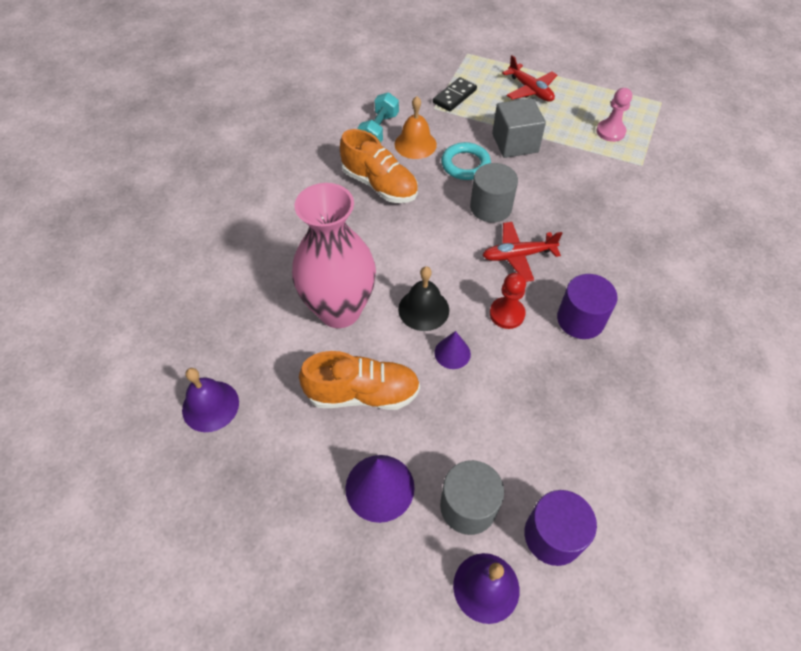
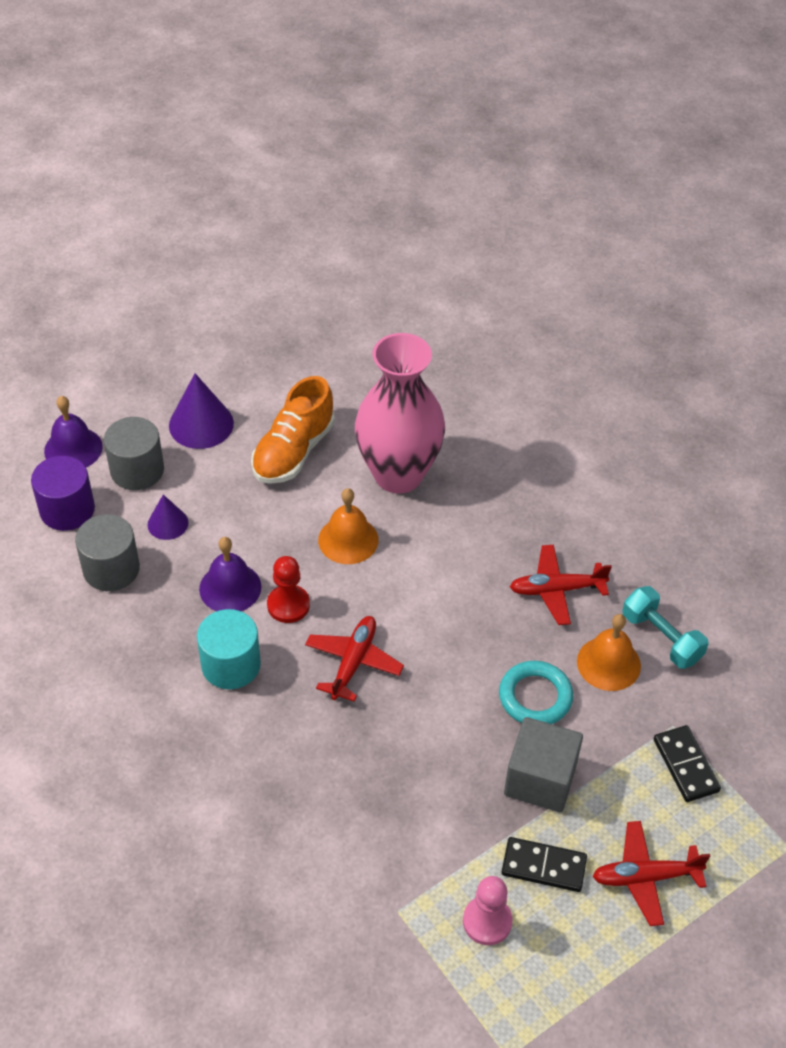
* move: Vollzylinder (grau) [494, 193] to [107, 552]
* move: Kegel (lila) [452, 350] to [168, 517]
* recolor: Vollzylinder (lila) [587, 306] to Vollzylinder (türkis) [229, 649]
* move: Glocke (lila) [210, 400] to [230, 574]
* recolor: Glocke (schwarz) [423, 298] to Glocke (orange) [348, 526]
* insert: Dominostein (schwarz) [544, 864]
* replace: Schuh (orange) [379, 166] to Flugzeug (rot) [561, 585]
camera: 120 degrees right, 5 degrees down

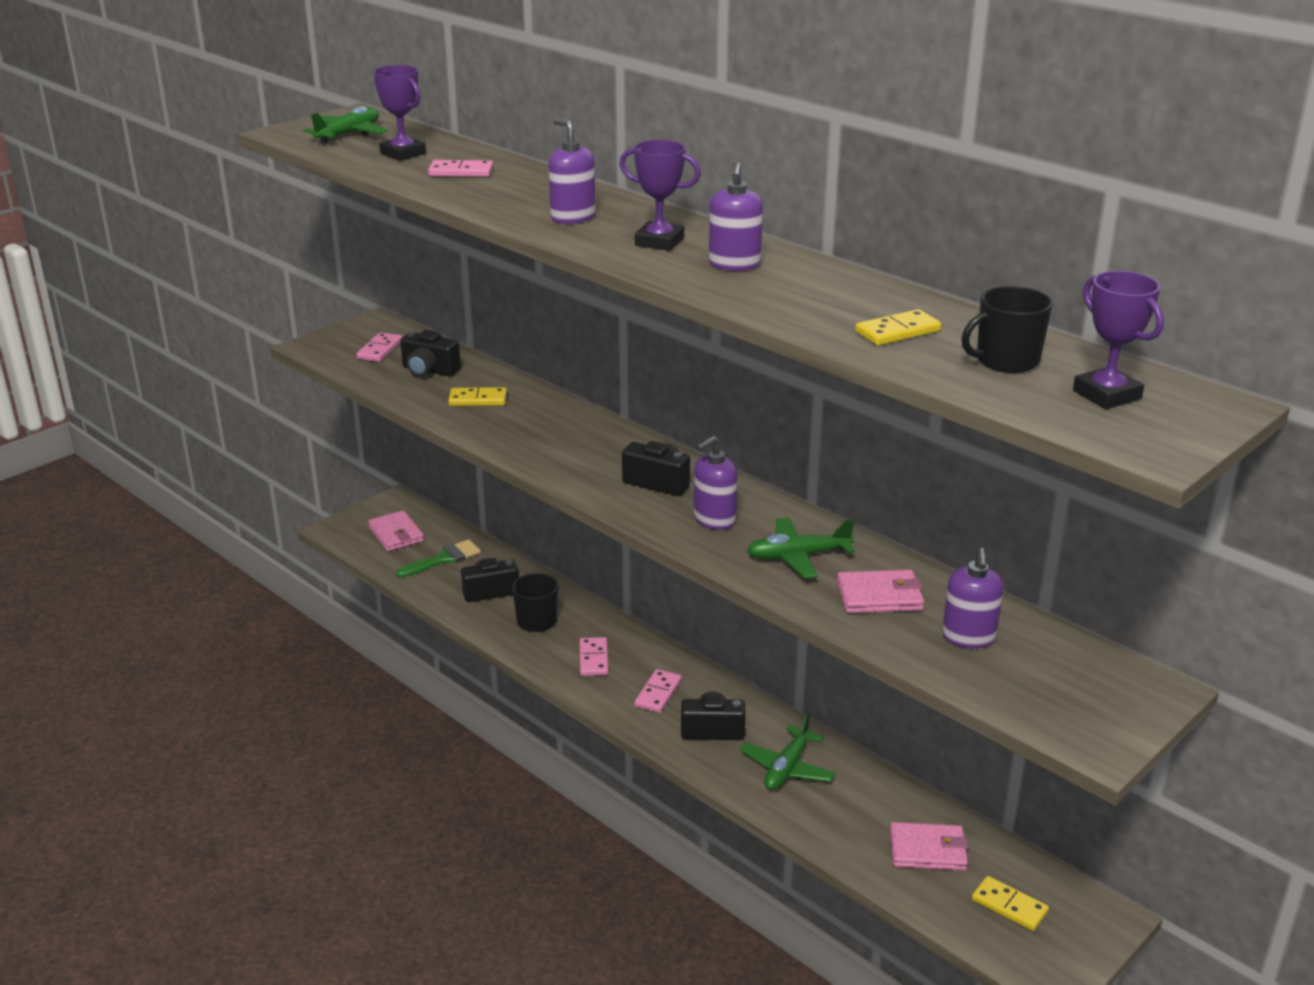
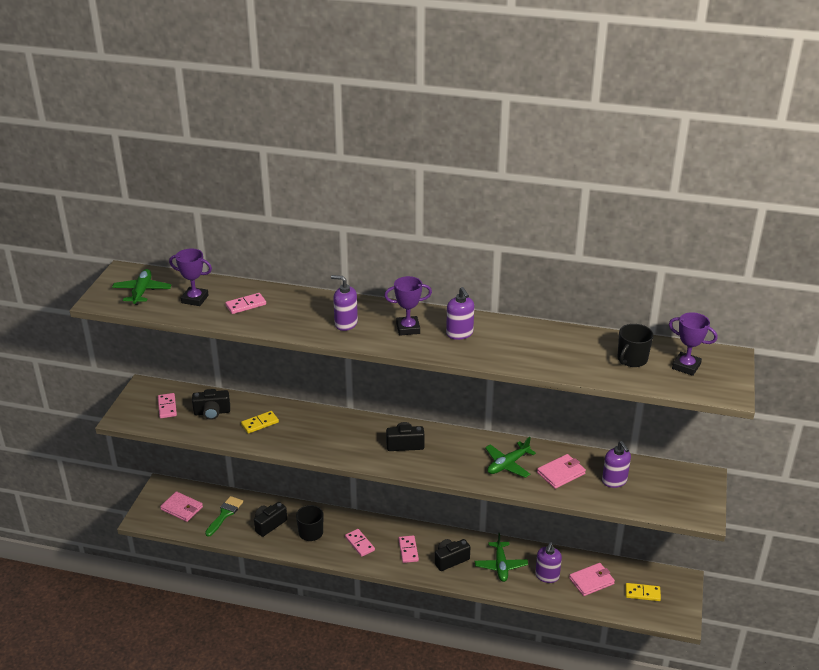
* move: Seifenspender (lila) [716, 483] to [548, 562]
* delete: Dominostein (gelb) [898, 327]
camera: 30 degrees left, 5 degrees up

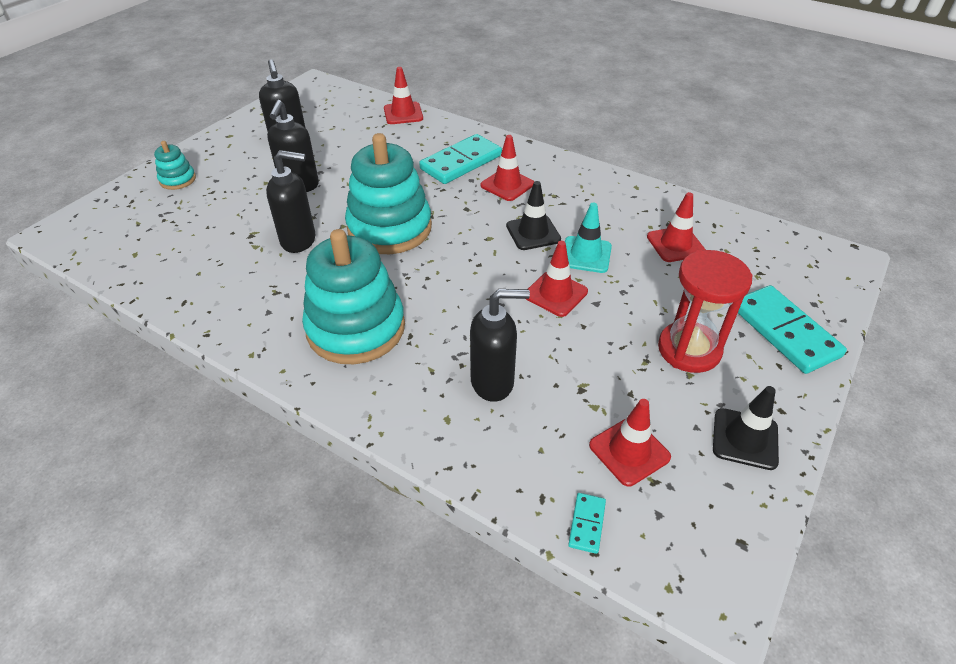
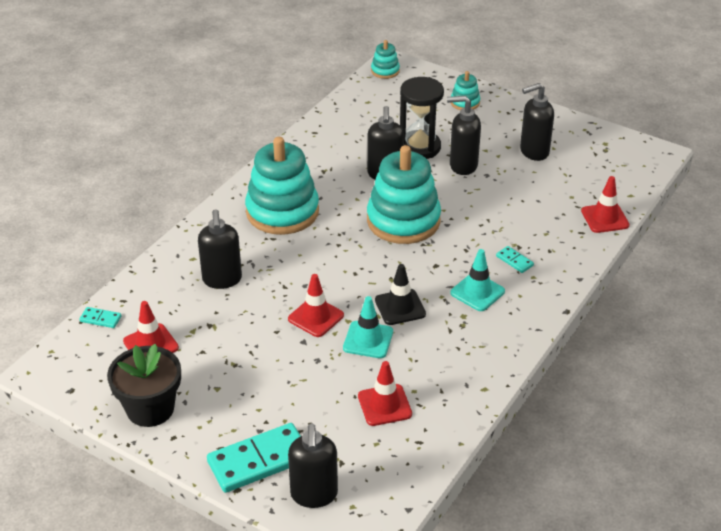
* replace: Leitkegel (schwarz) [746, 428] to Blumentopf (schwarz) [144, 385]
* insert: Seifenspender (schwarz) [313, 465]
* insert: Stapelspielzeug (türkis) [385, 59]
* insert: Sanduhr (schwarz) [422, 118]
* recolor: Leitkegel (rot) [507, 168] to Leitkegel (türkis) [477, 280]
* resize: Dominostein (türkis) [460, 159] = [515, 259] x0.45
* delete: Sanduhr (rot) [705, 311]
camera: 90 degrees right, 5 degrees down

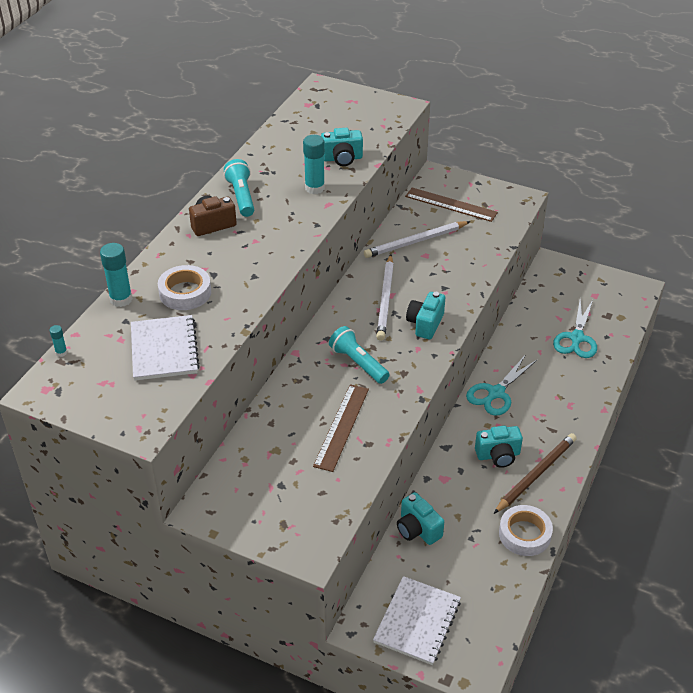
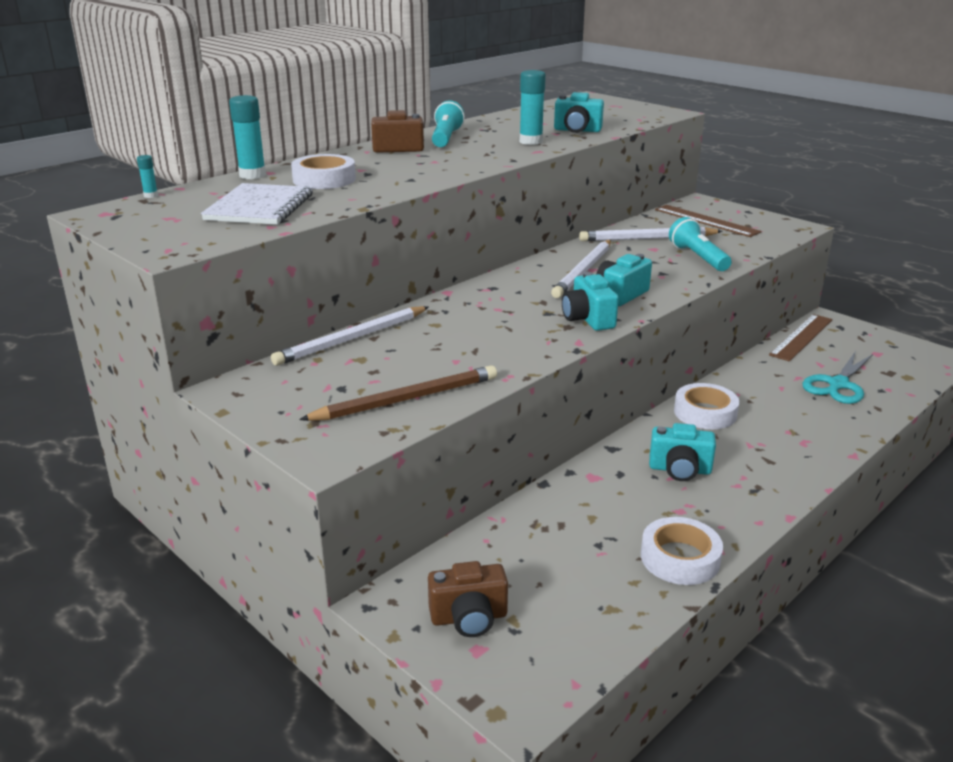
* insert: Bleistift (weiß) [350, 336]
* move: Bleistift (braun) [535, 473] to [398, 393]
* replace: Notizbuch (weiß) [417, 620] to Kamera (braun) [468, 599]
* move: Kamera (türkis) [420, 518] to [590, 301]
* move: Taschenlampe (türkis) [359, 355] to [700, 244]
* replace: Schere (türkis) [501, 385] to Klebeband (weiß) [706, 406]
* move: Lineal (braun) [341, 428] to [801, 337]
camera: 20 degrees right, 15 degrees down

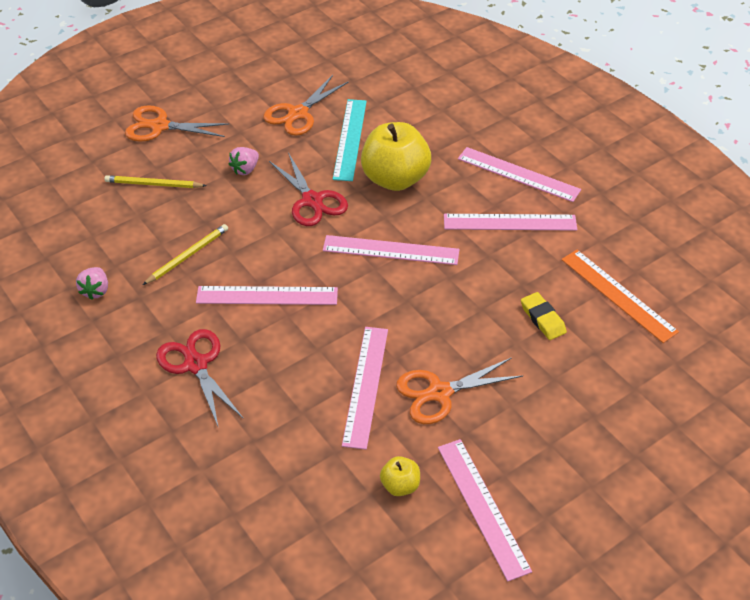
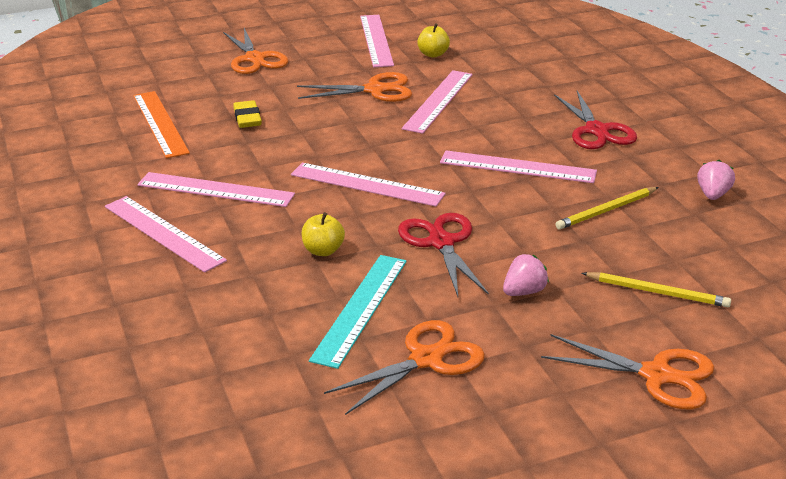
* insert: Schere (orange) [255, 51]
* resize: Apfel (gelb) [396, 156] = [323, 234] x0.46
camera: 165 degrees left, 15 degrees down

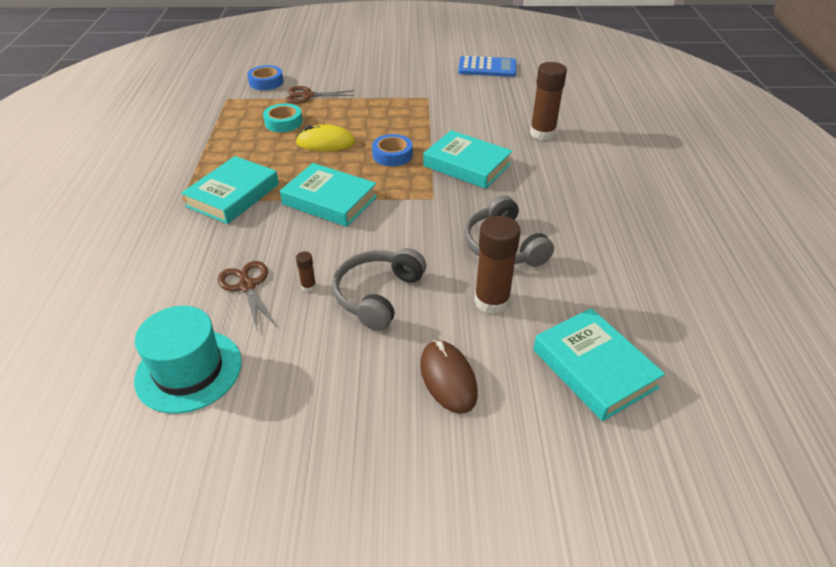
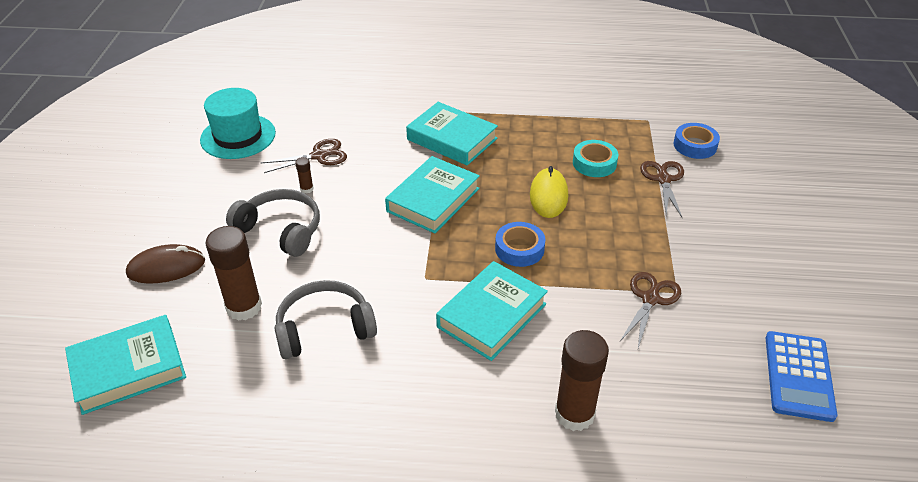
* insert: Schere (braun) [650, 310]
camera: 95 degrees right, 0 degrees up

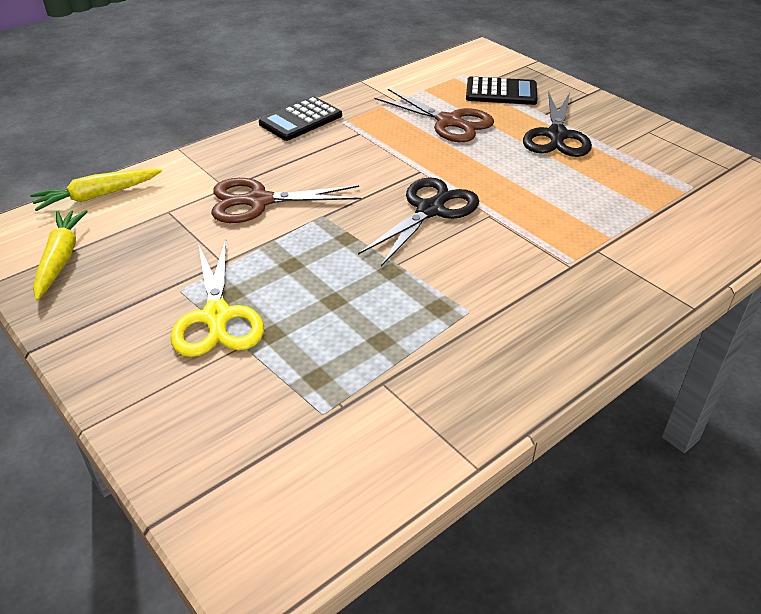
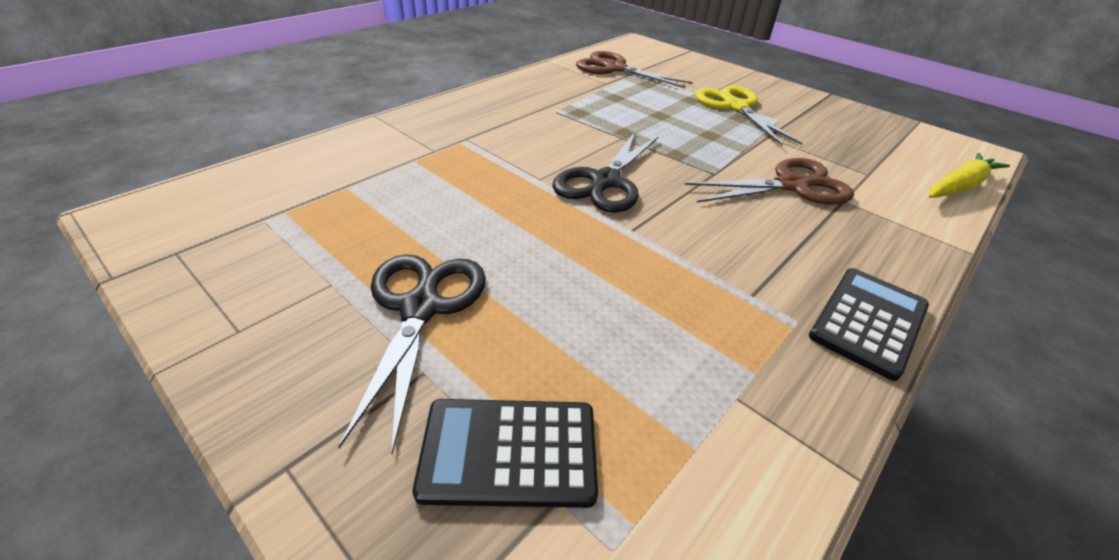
* move: Schere (braun) [434, 115] to [634, 69]
* delete: Karotte (gelb) [60, 255]
camera: 170 degrees right, 0 degrees up

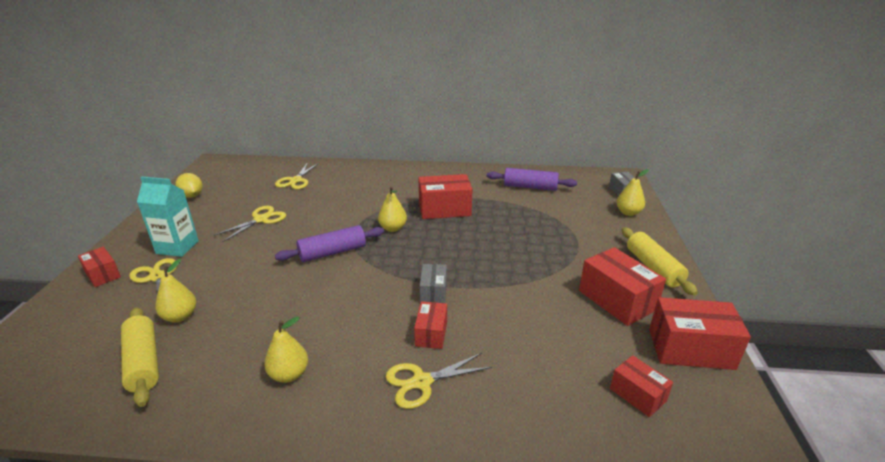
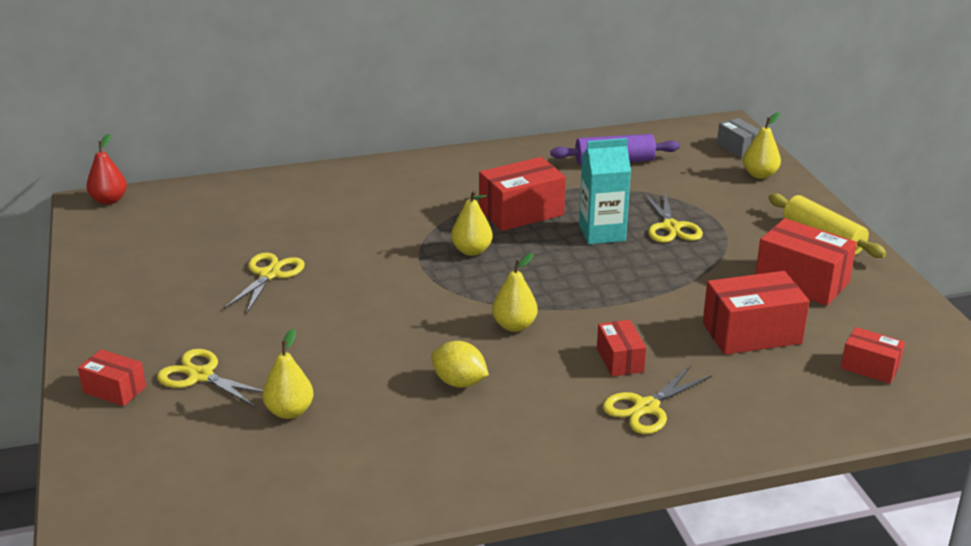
* insert: Birne (rot) [106, 169]
* move: Zitrone (gelb) [189, 185] to [460, 364]
* move: Birne (gelb) [286, 349] to [515, 292]
* move: Getränkekarton (türkis) [168, 217] to [605, 191]
* move: Schere (gelb) [297, 175] to [673, 217]
* move: Schachtel (rot) [700, 333] to [756, 313]
* delete: Nudelholz (gelb) [140, 357]
* delete: Nudelholz (lila) [329, 243]
* delete: Schachtel (grau) [433, 283]
camera: 20 degrees left, 0 degrees up

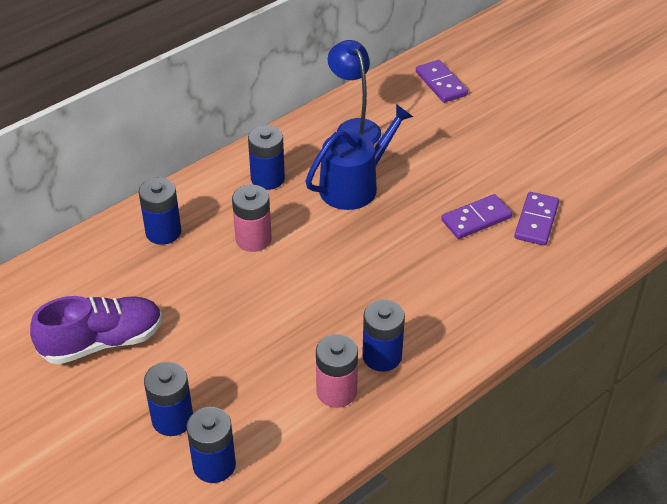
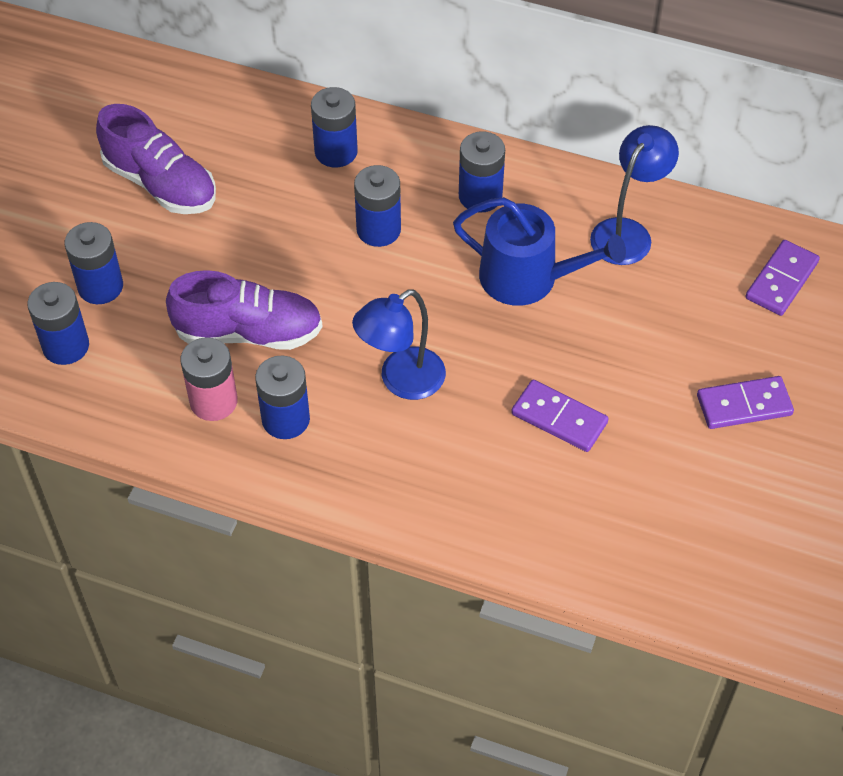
* insert: Schuh (lila) [244, 310]
* insert: Lampe (blau) [399, 344]
* recolor: Batterie (rosa) [252, 218] to Batterie (blau) [377, 206]
* move: Dominostein (lila) [536, 219] to [745, 402]
camera: 60 degrees right, 10 degrees up

